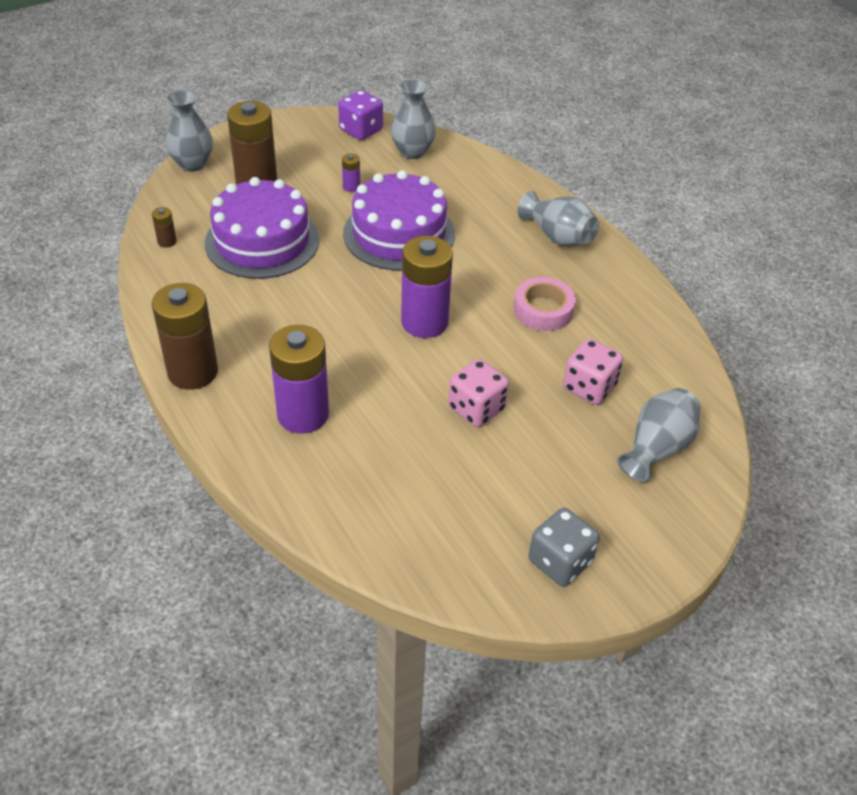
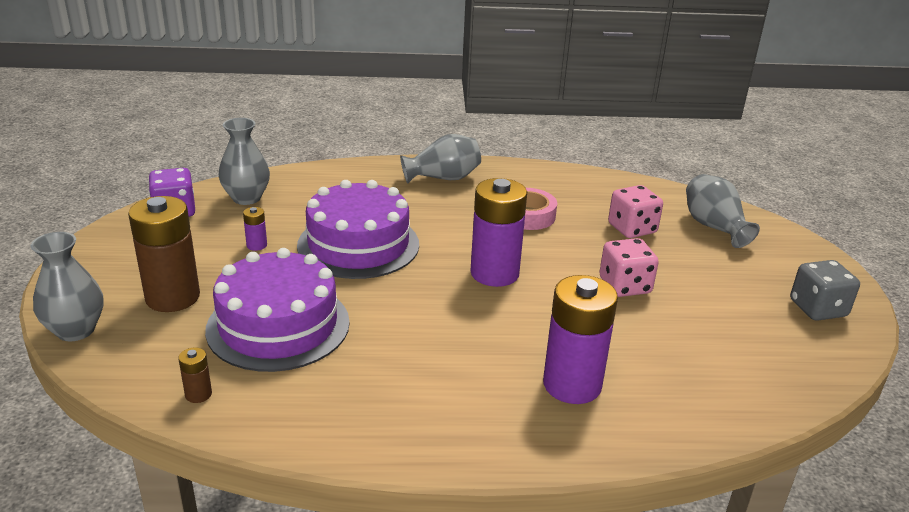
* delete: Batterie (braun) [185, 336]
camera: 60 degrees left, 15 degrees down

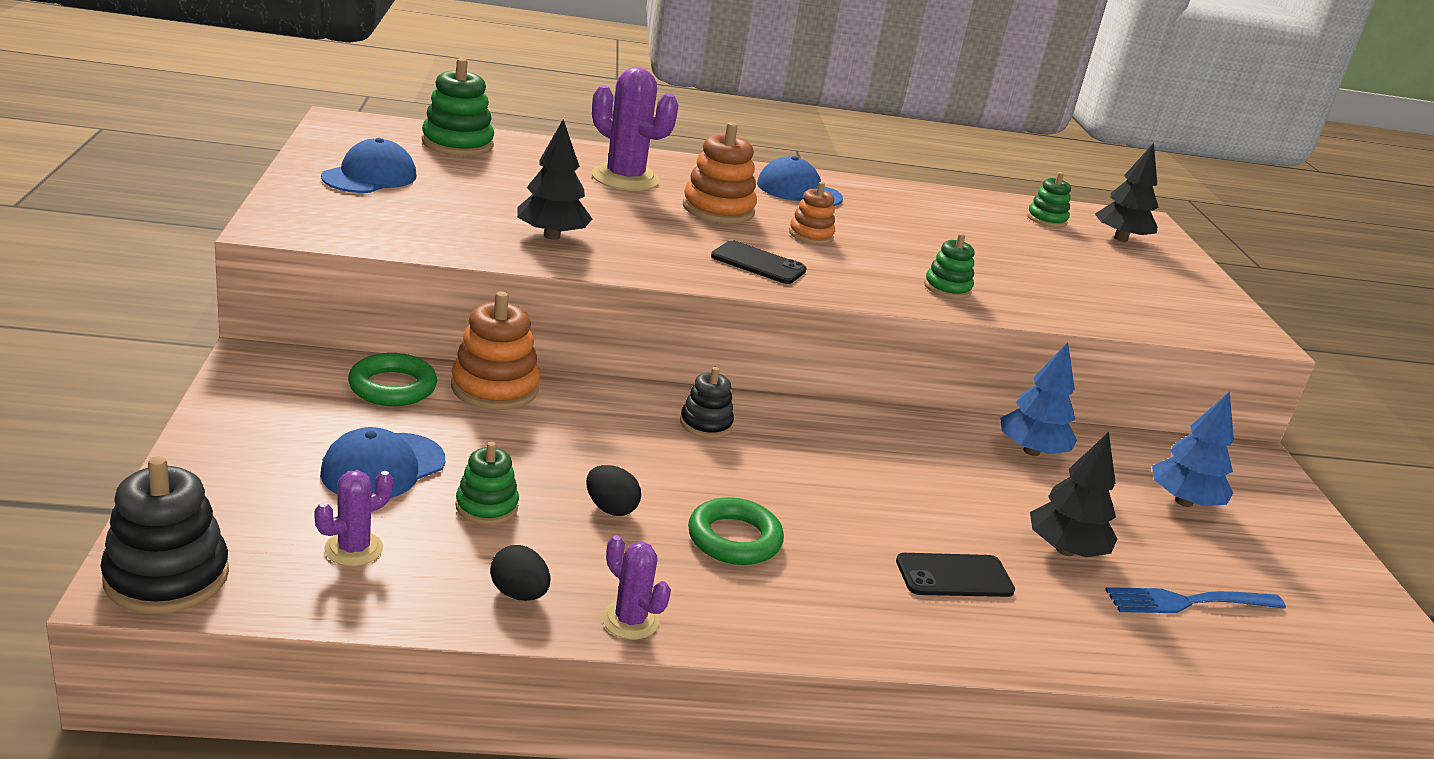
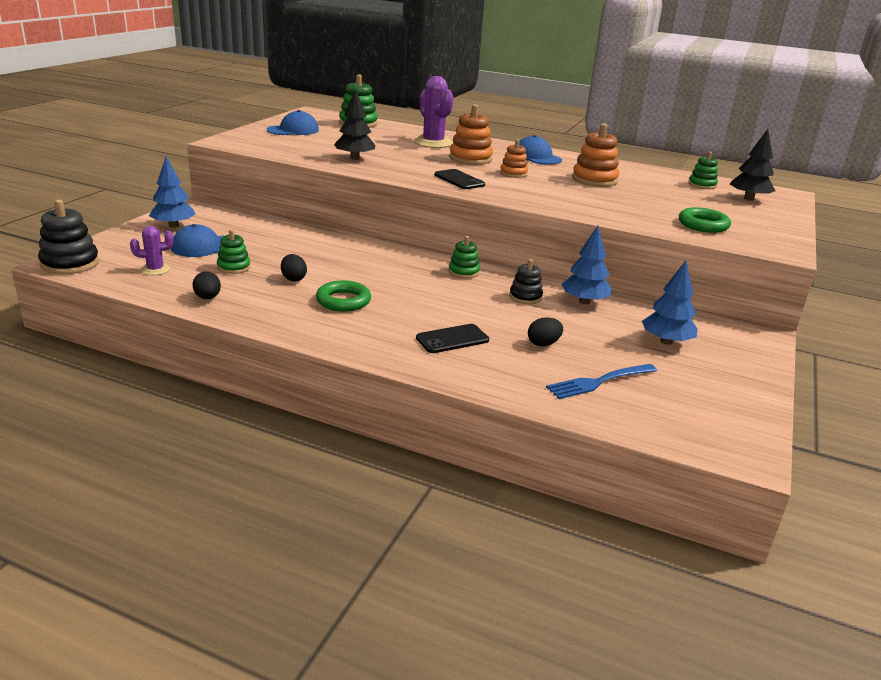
* insert: Baum (blau) [172, 192]
* rotate: Handy (schwarz) [955, 575] = [452, 338] 45 degrees counterclockwise
* move: Stapelspielzeug (grün) [949, 266] to [464, 257]
* move: Stapelspielzeug (schwarz) [707, 402] to [526, 281]
* replace: Baum (schwarz) [1073, 494] to Ei (schwarz) [545, 332]
* rotate: Gabel (blau) [1195, 600] = [601, 381] 45 degrees counterclockwise
* move: Stapelspielzeug (orange) [495, 350] to [595, 155]
* move: Ring (grün) [392, 379] to [705, 220]
* delete: Kaktus (lila) [636, 587]
camera: 30 degrees right, 0 degrees up

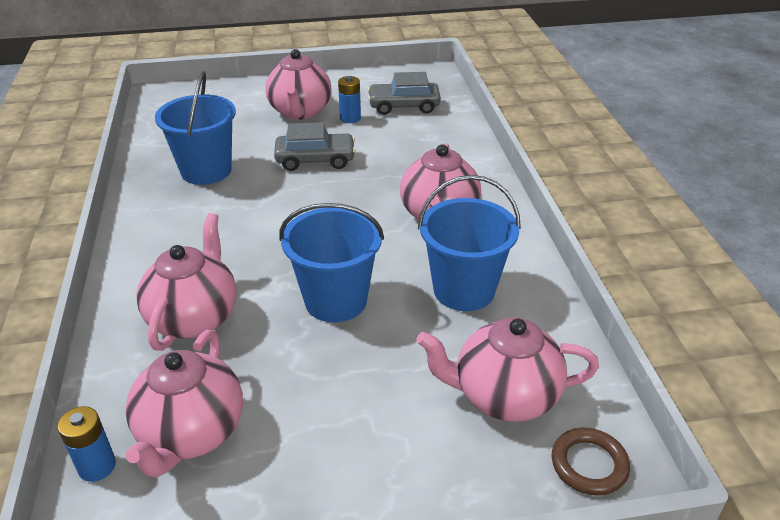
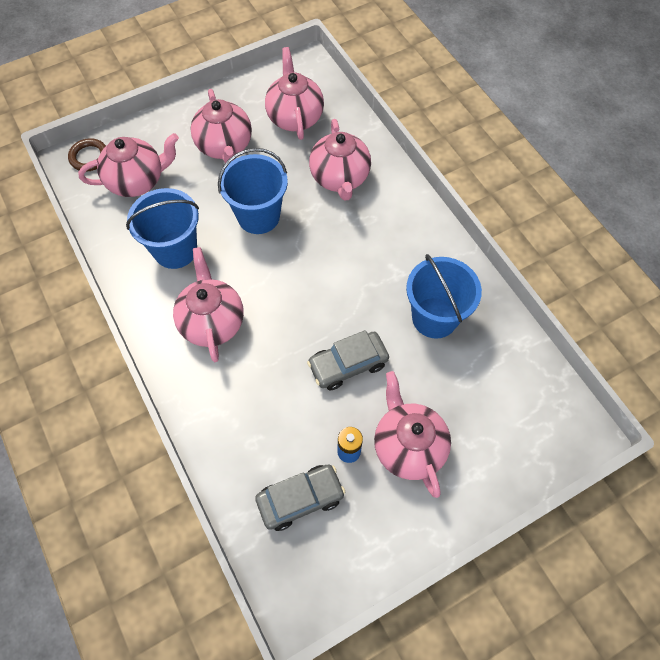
* insert: Teekanne (rosa) [221, 126]
* delete: Batterie (blau) [87, 444]
camera: 160 degrees right, 25 degrees up

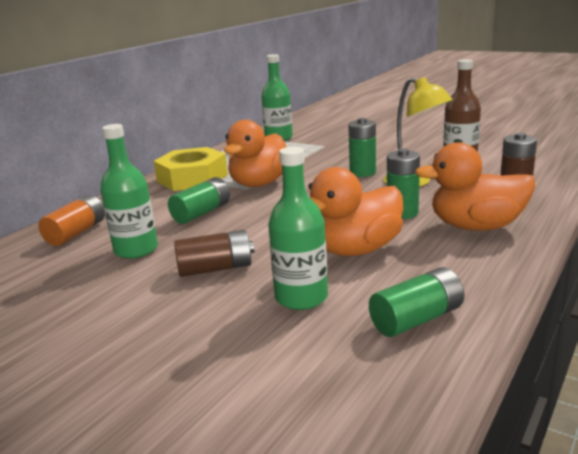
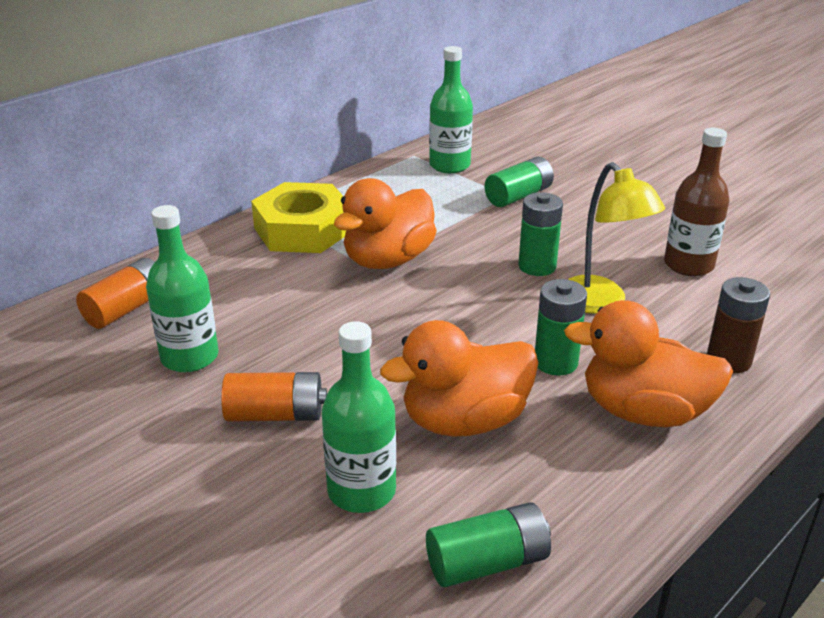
* recolor: Batterie (braun) [214, 253] to Batterie (orange) [274, 396]
* move: Batterie (grün) [199, 200] to [519, 182]
camera: 10 degrees right, 10 degrees up

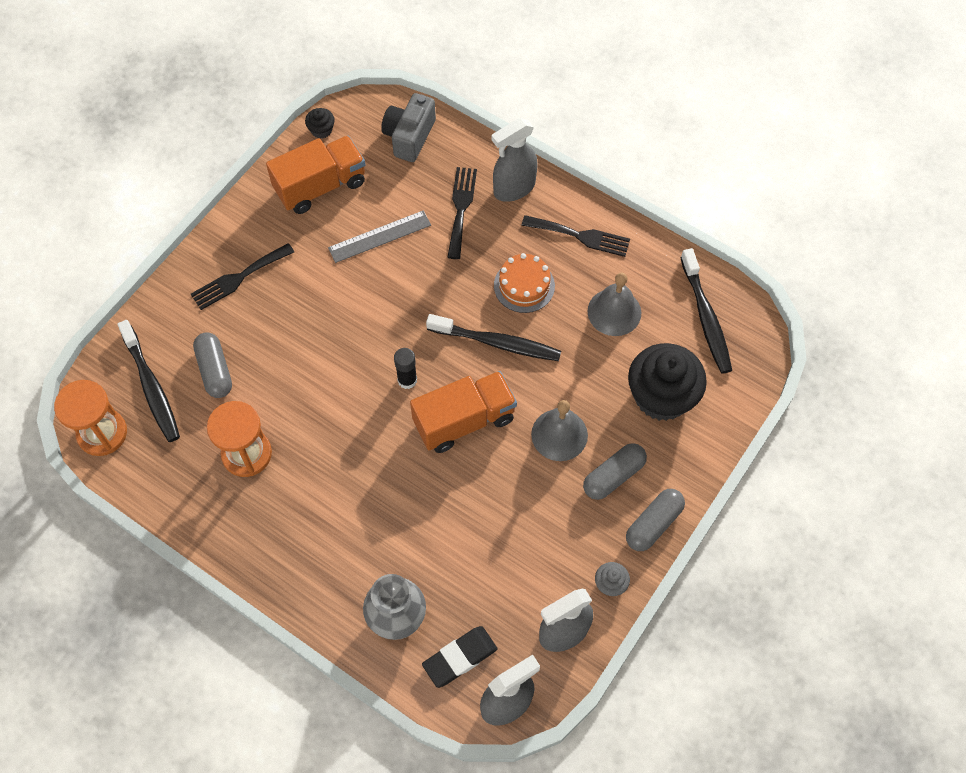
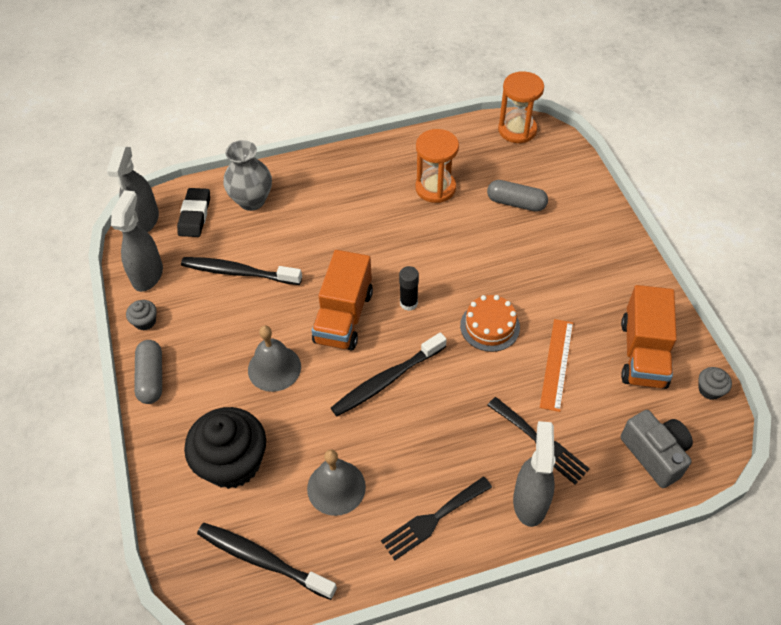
* move: Zahnbürste (schwarz) [149, 381] to [241, 271]
* move: Kuchen (orange) [524, 283] to [490, 323]
* recolor: Lineal (grau) [379, 236] to Lineal (orange) [556, 365]
* recolor: Muffin (schwarz) [320, 123] to Muffin (grau) [715, 383]
* delete: Gabel (schwarz) [242, 276]
* delete: Kapsel (grau) [615, 471]
camera: 130 degrees right, 10 degrees down

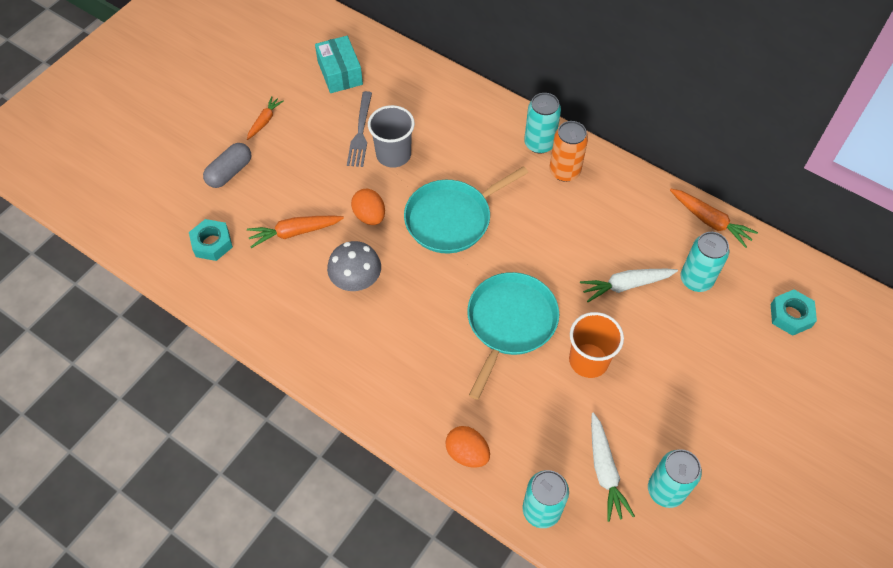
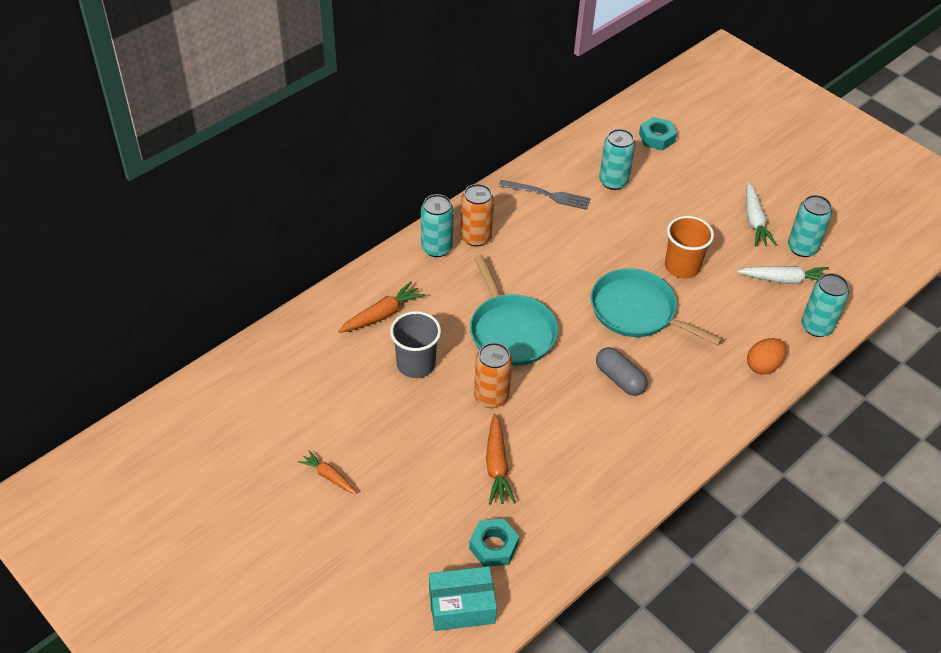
* move: Karotte (orange) [714, 218] to [381, 307]
* move: Schachtel (türkis) [339, 64] to [463, 598]
* replace: Ei (orange) [368, 207] to Dose (orange) [493, 375]
* move: Gabel (grau) [359, 129] to [545, 195]
* move: Kapsel (grau) [227, 165] to [622, 371]
* move: Karotte (weiß) [629, 285] to [761, 214]
* delete: Pilz (grau) [354, 266]
camera: 80 degrees left, 10 degrees down

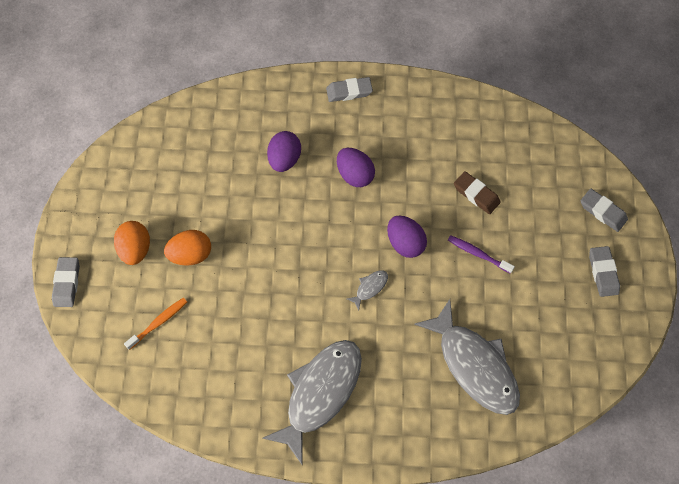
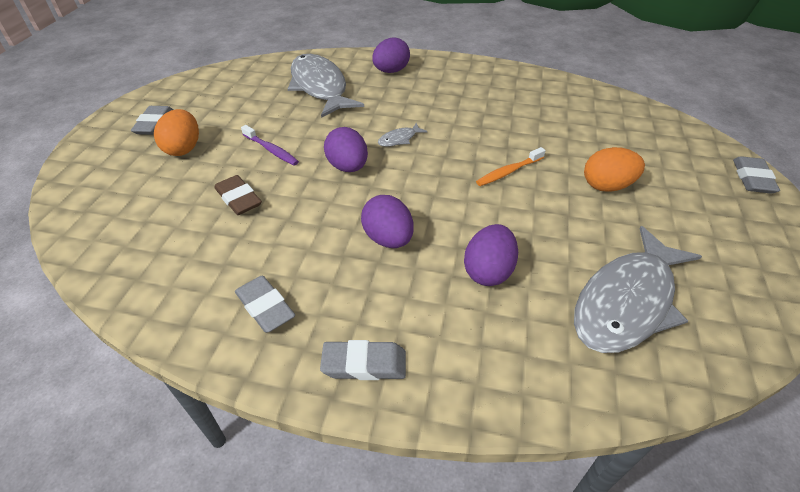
* move: Ei (orange) [132, 243] to [176, 132]
* move: Radiergummi (grau) [604, 210] to [265, 304]
* insert: Ei (lila) [391, 55]
* move: Zahnbürste (orange) [155, 324] to [511, 166]
* move: Fisch (grau) [312, 402] to [638, 289]
camera: 170 degrees left, 20 degrees down

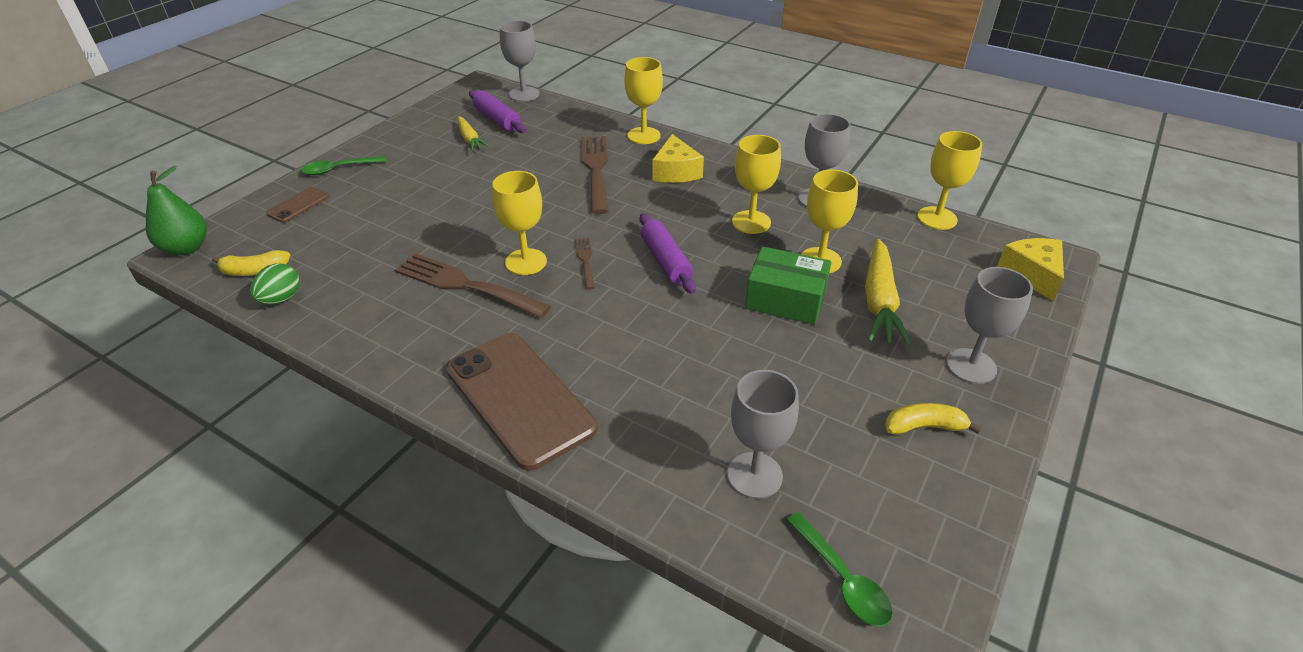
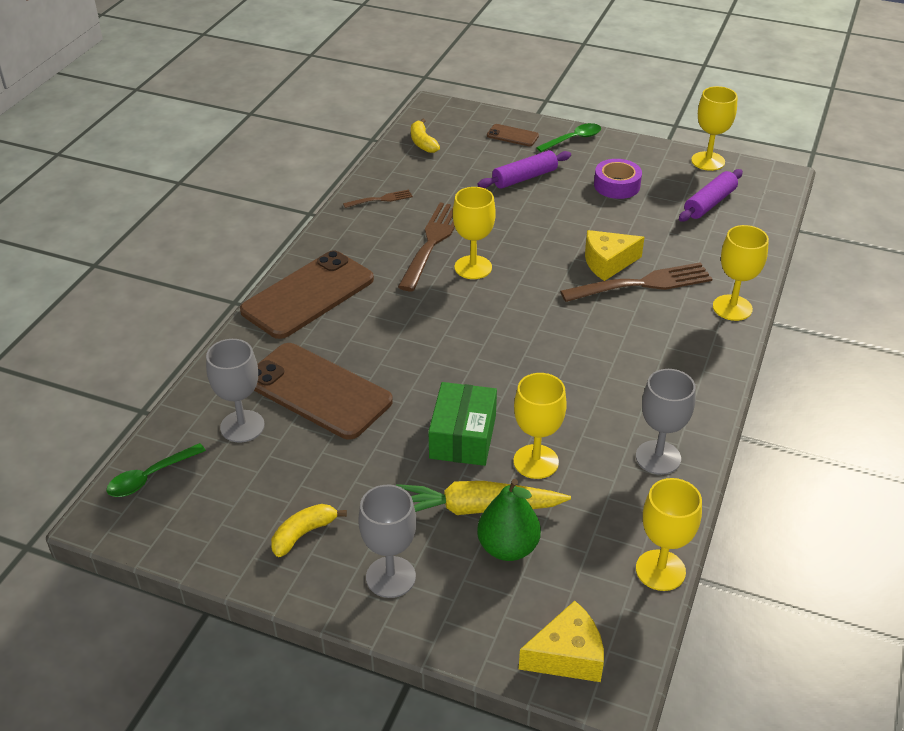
* insert: Handy (braun) [323, 391]
* rotate: Banane (gelb) [933, 419] = [309, 530] 120 degrees counterclockwise
* move: Gabel (braun) [585, 264] to [378, 199]
* move: Birne (grün) [176, 210] to [509, 520]
* move: Nudelholz (lila) [668, 254] to [524, 169]
* rotate: Löffel (grün) [344, 166] = [568, 137] 90 degrees clockwise
* move: Käse (gelb) [678, 158] to [615, 255]
* insert: Klebeband (lila) [618, 179]
* move: Kelch (gelb) [756, 184] to [714, 128]
* delete: Ei (grün) [275, 284]
* delete: Karotte (gelb) [473, 133]
* delete: Kelch (grau) [519, 61]
camera: 80 degrees right, 0 degrees up

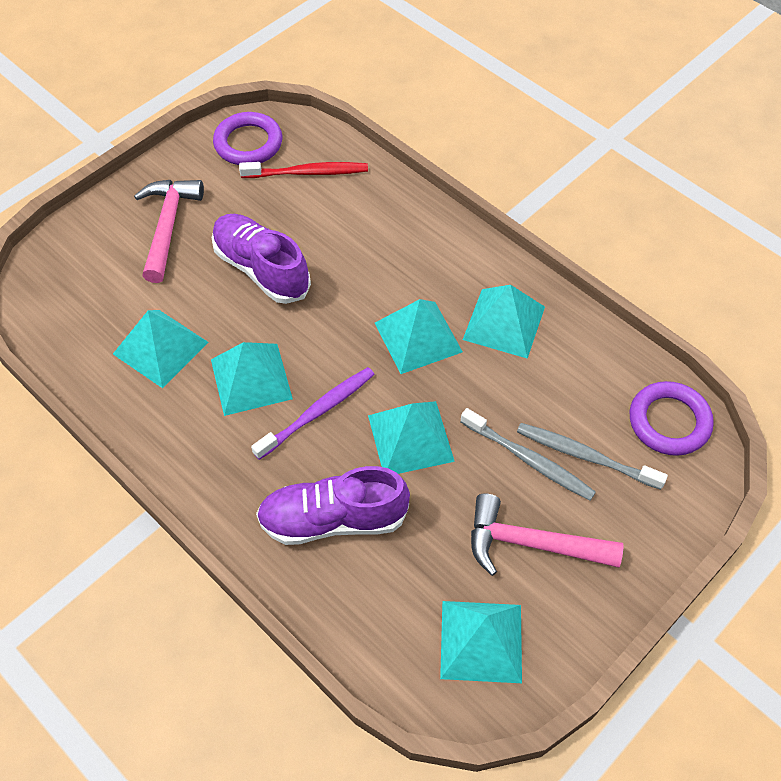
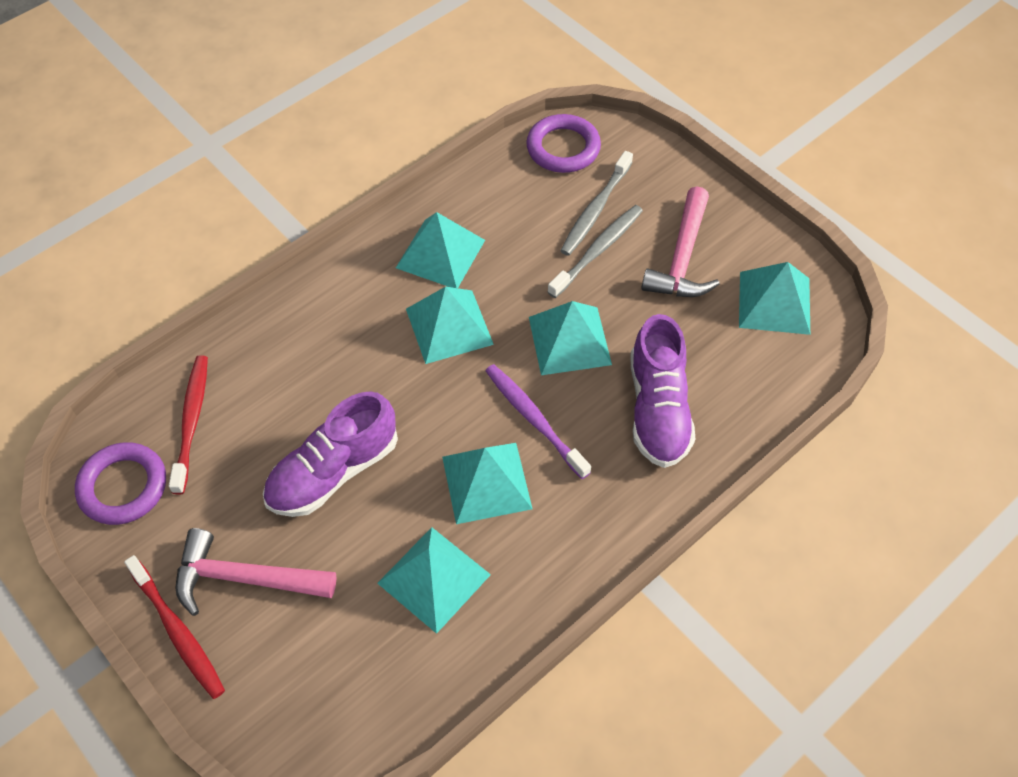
* insert: Zahnbürste (rot) [174, 627]
camera: 85 degrees left, 0 degrees up

